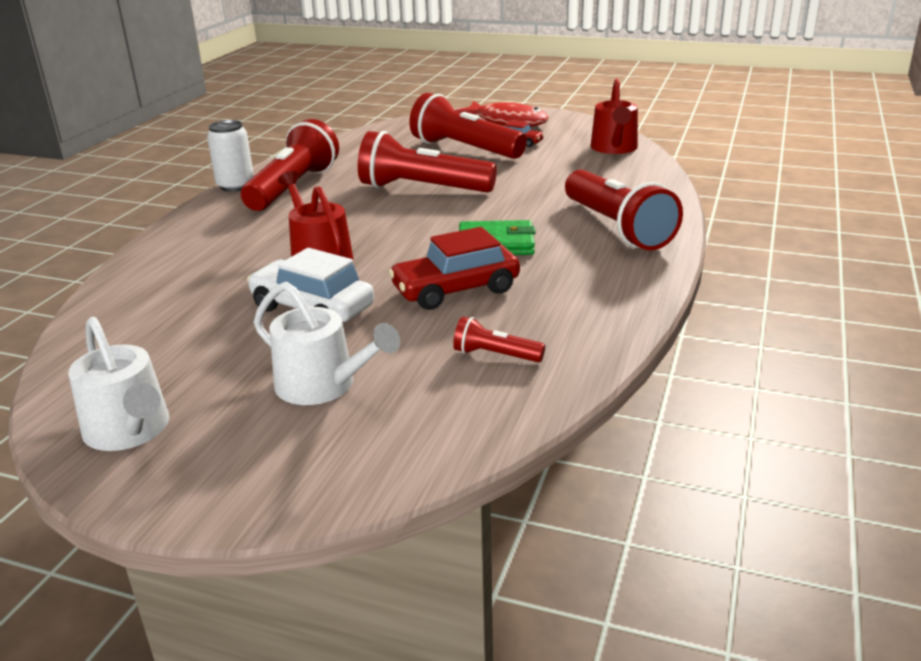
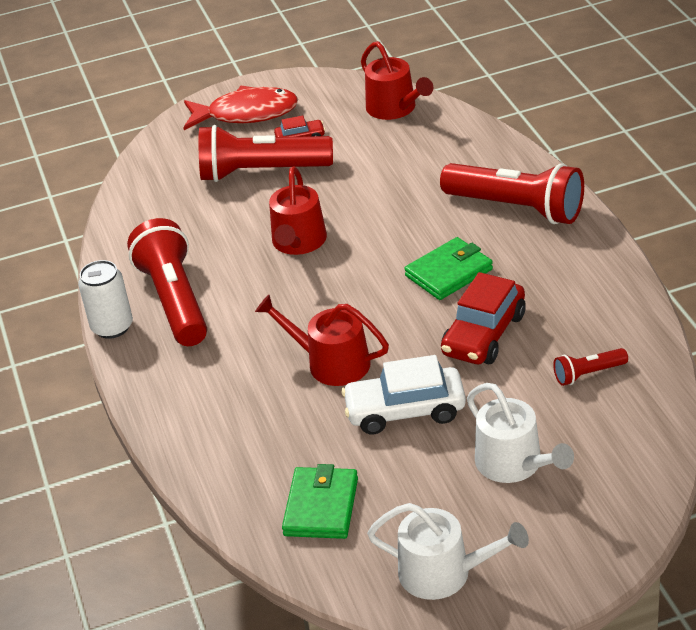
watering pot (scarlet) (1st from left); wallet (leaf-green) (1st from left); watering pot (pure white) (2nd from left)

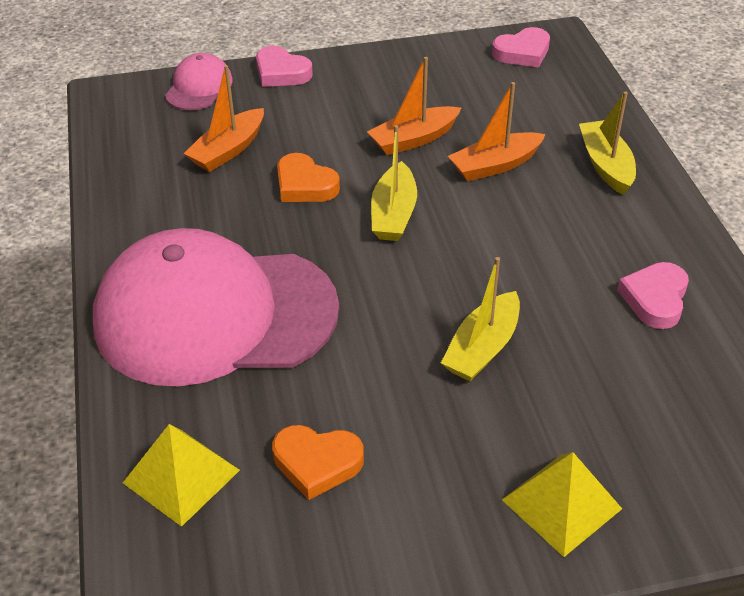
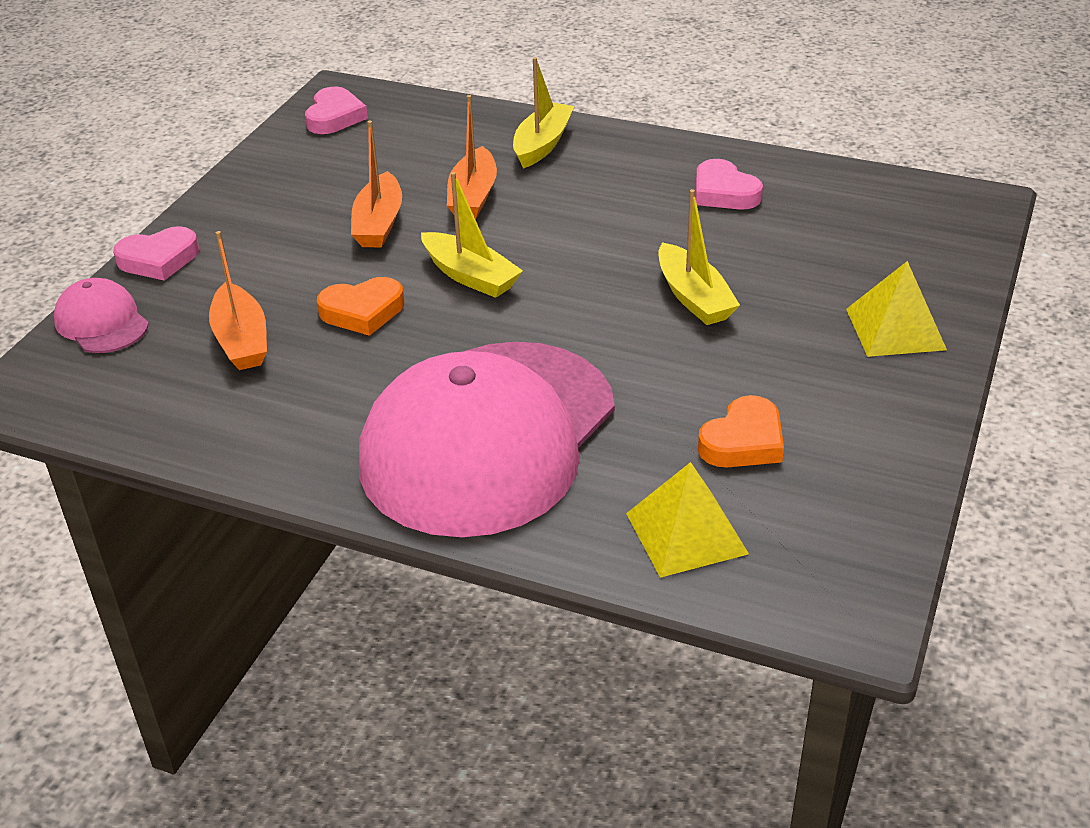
boat (golden) (2nd from left)

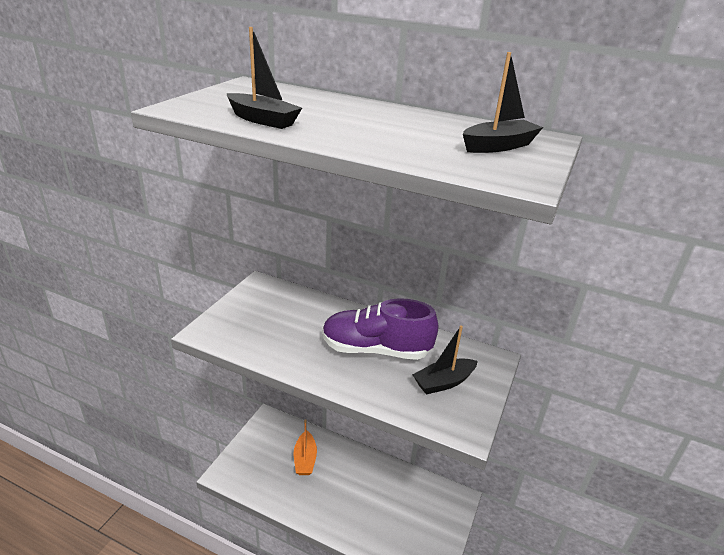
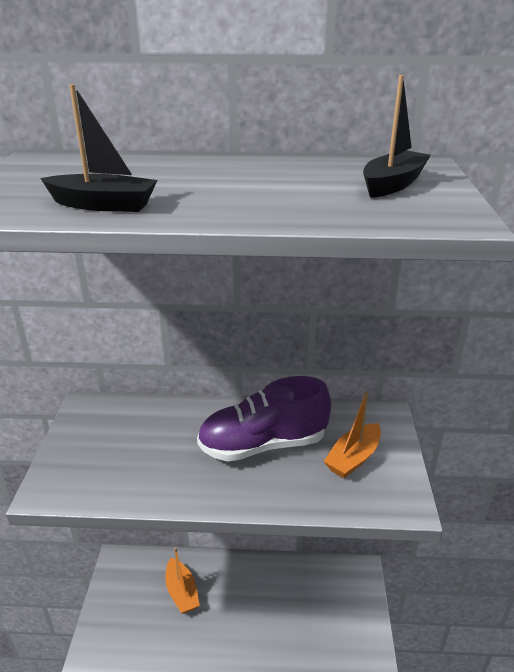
boat (bright orange) (2nd from left)

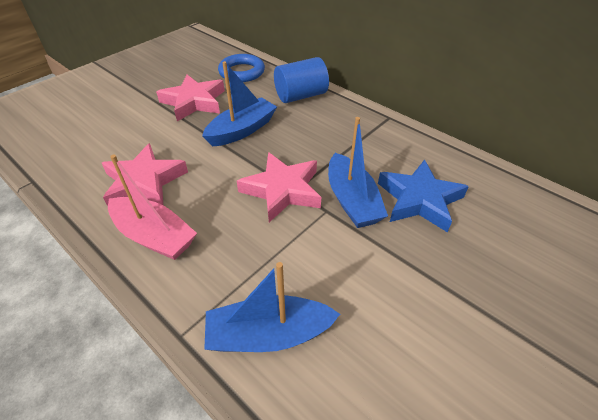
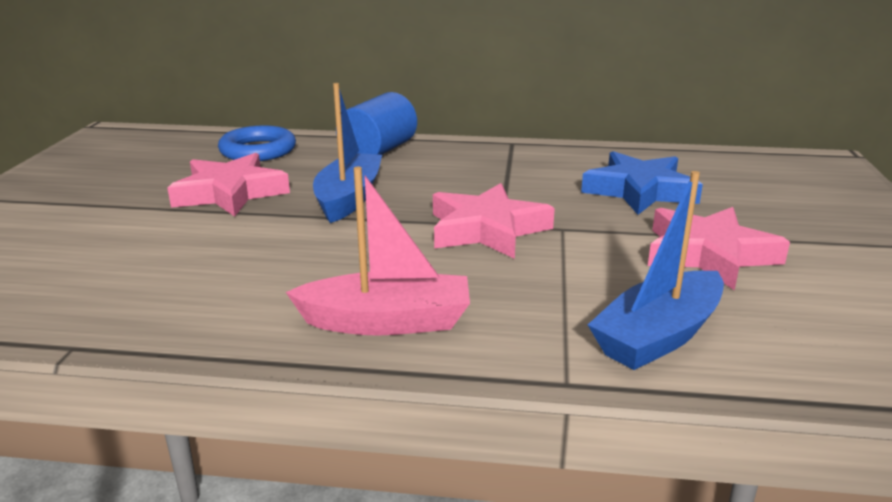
five-pointed star (pink) (3rd from left); boat (blue) (3rd from left in the first image)

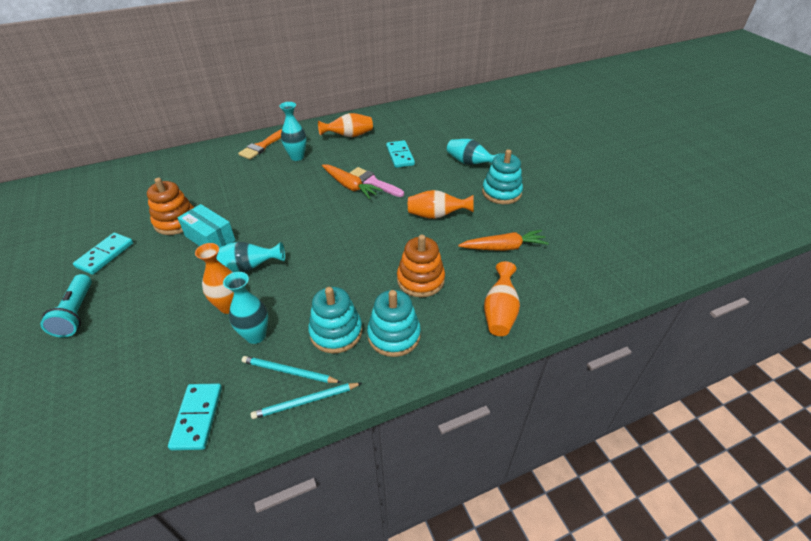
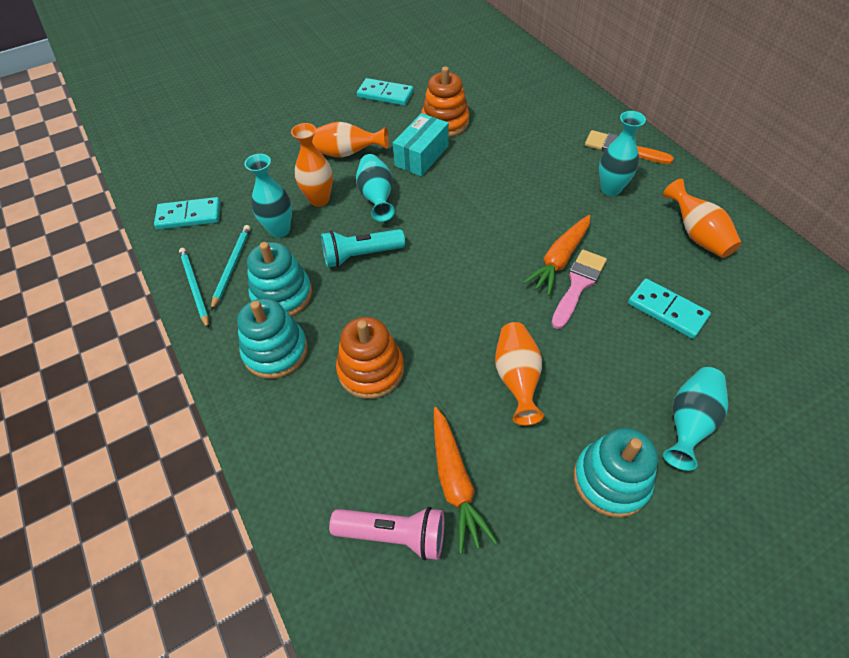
tall vase (bright orange) (2nd from left); flashlight (teal); flashlight (pink); domino tile (teal) (3rd from left)

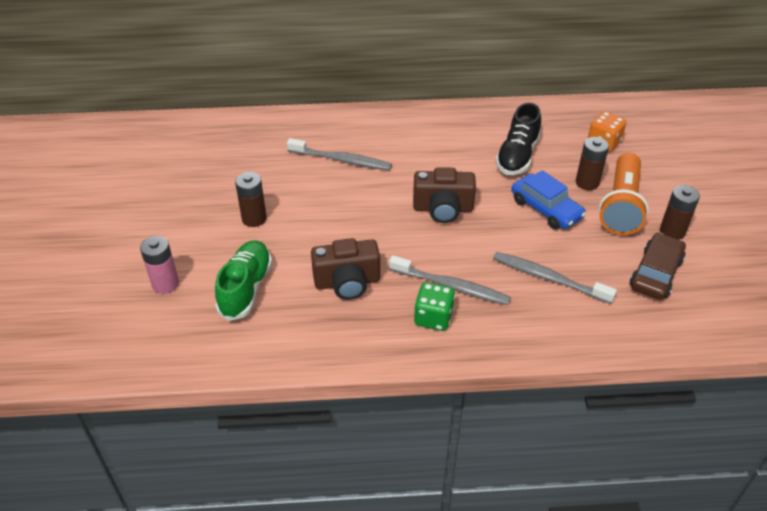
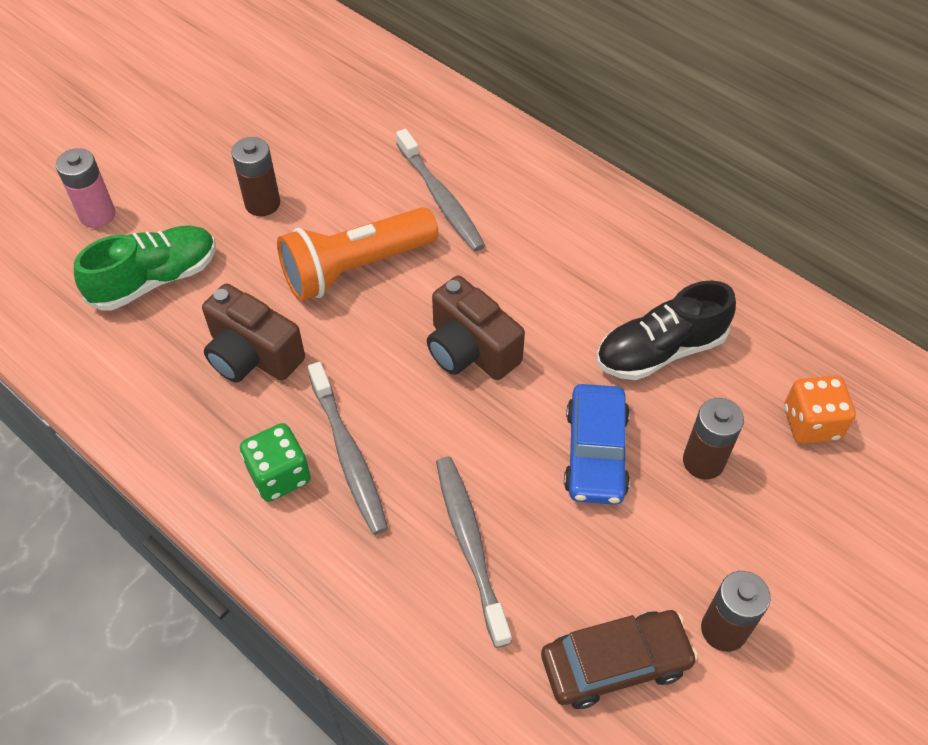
flashlight (bright orange)

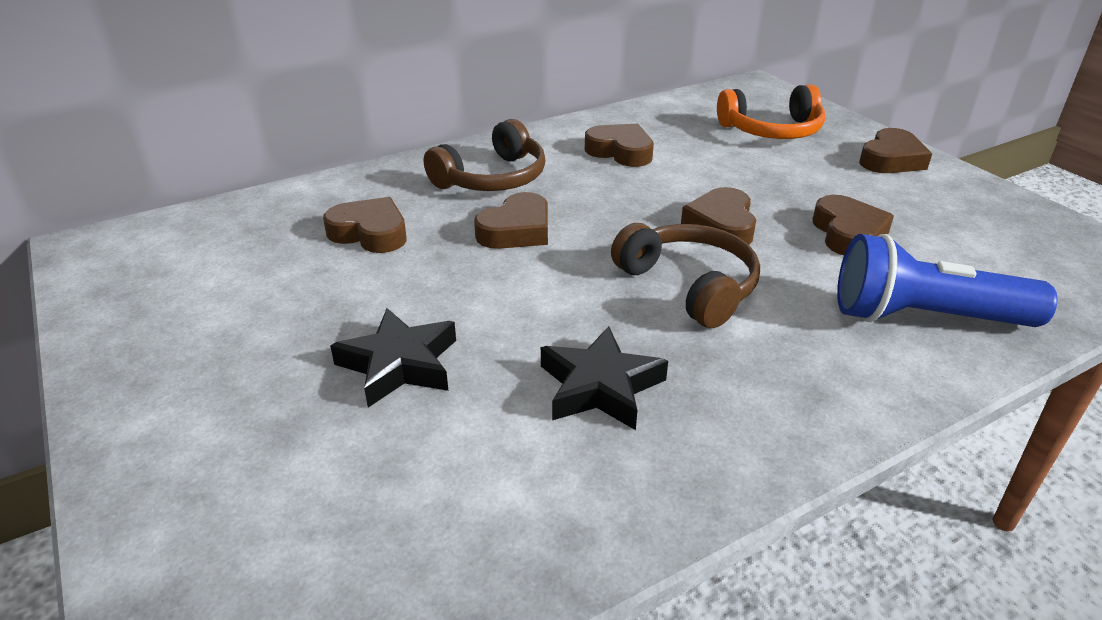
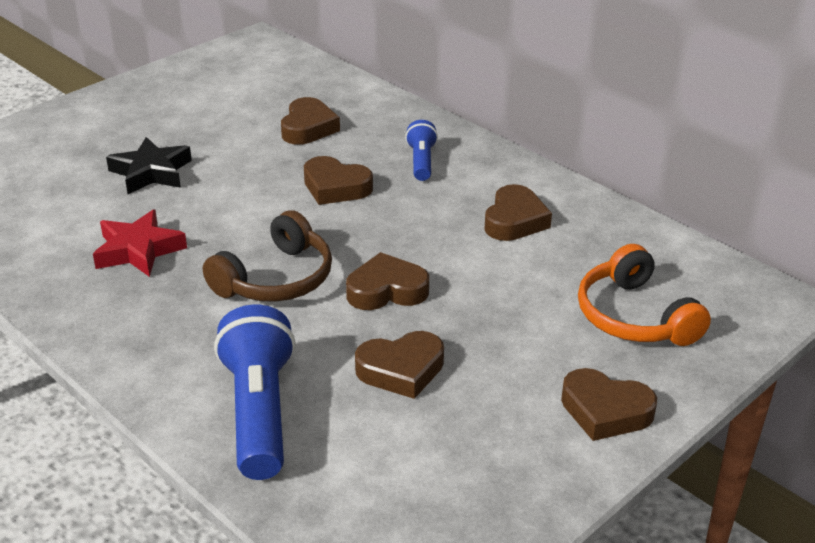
five-pointed star (scarlet); flashlight (blue) (2nd from left)

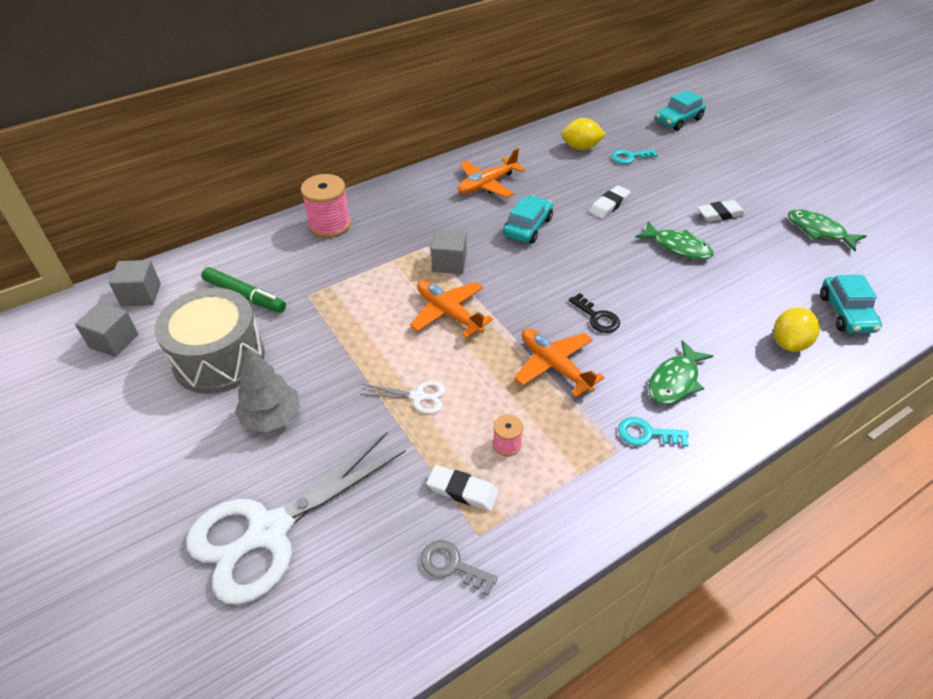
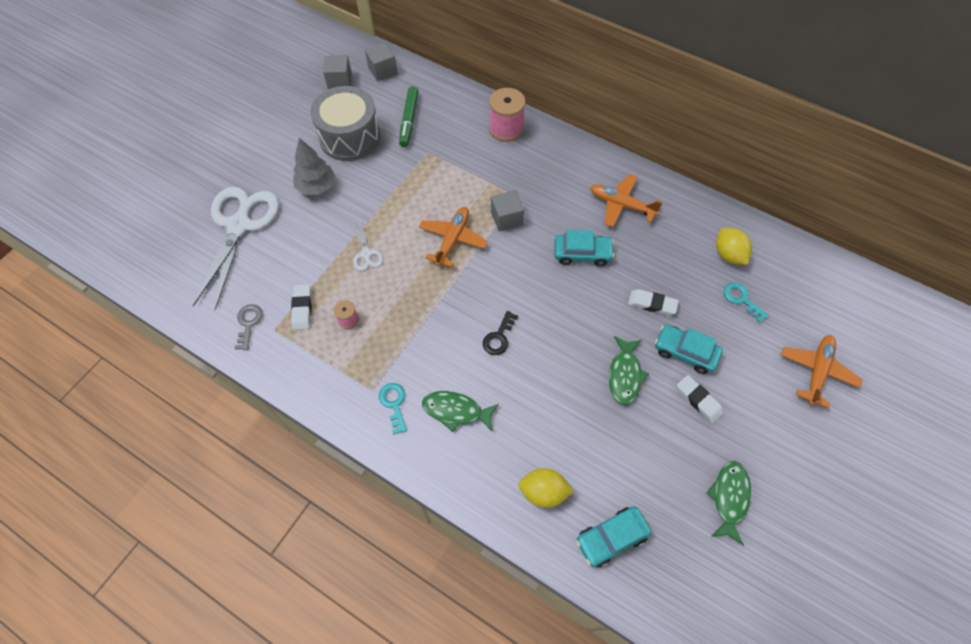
pair of scissors (pure white) (1st from left); toy car (teal) (3rd from left); plane (bright orange) (3rd from left)

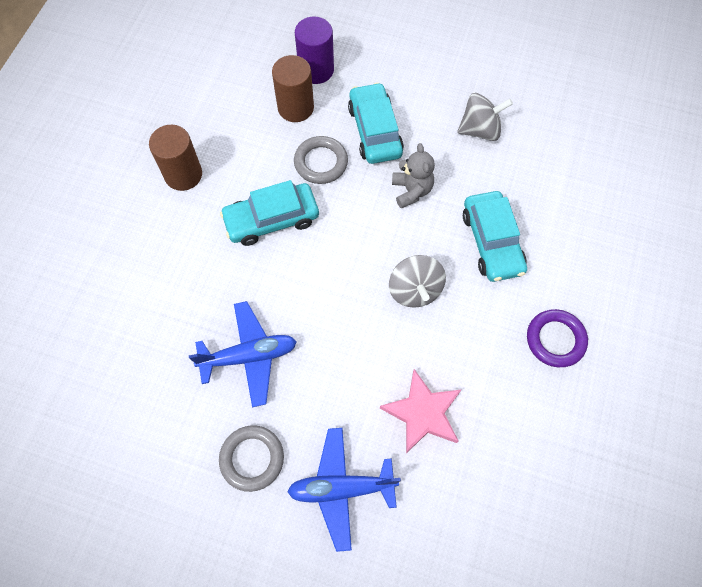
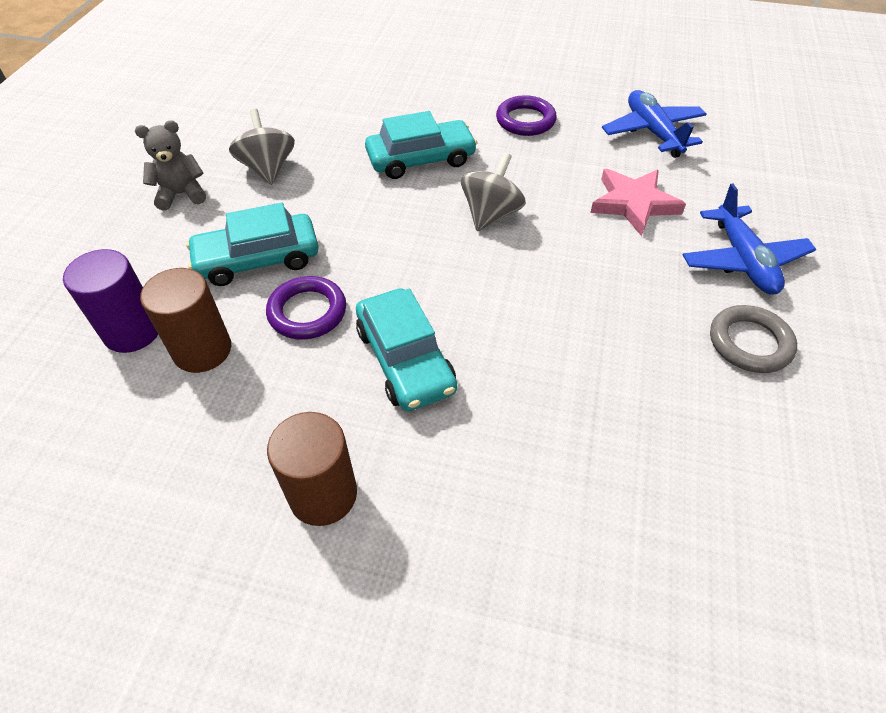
teddy bear (ash-grey); hoop (purple) (1st from left); toy top (ash-grey) (2nd from left); plane (blue) (1st from left)

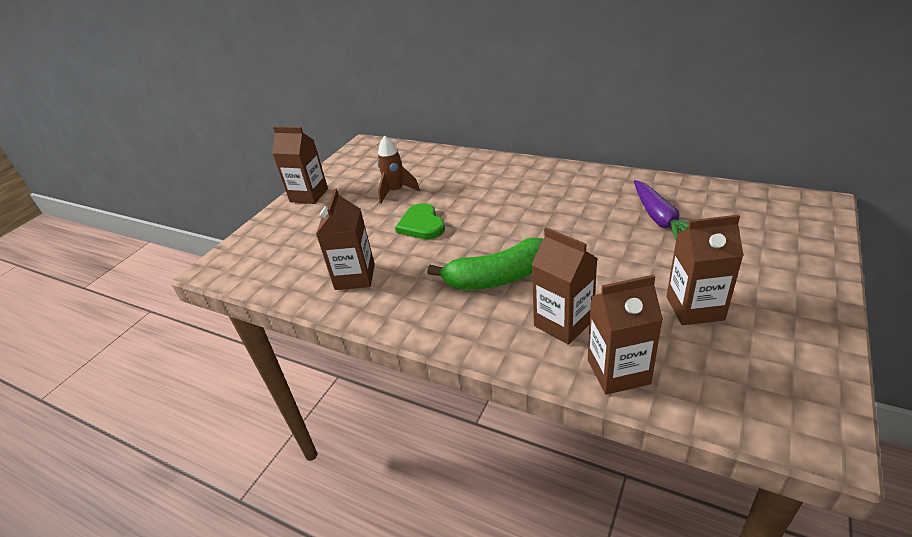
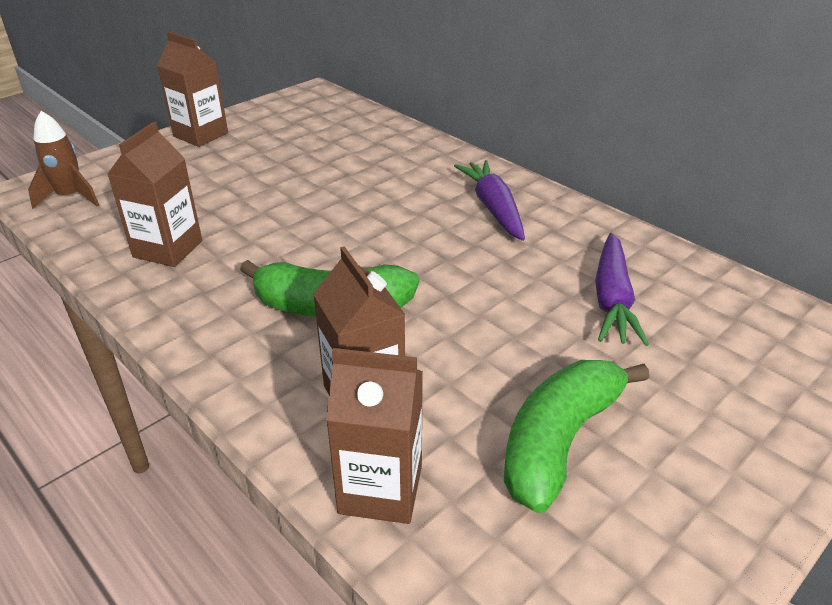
rocket (dark brown); carrot (purple) (1st from left); banana fruit (leaf-green) (2nd from left); heart shape (leaf-green)

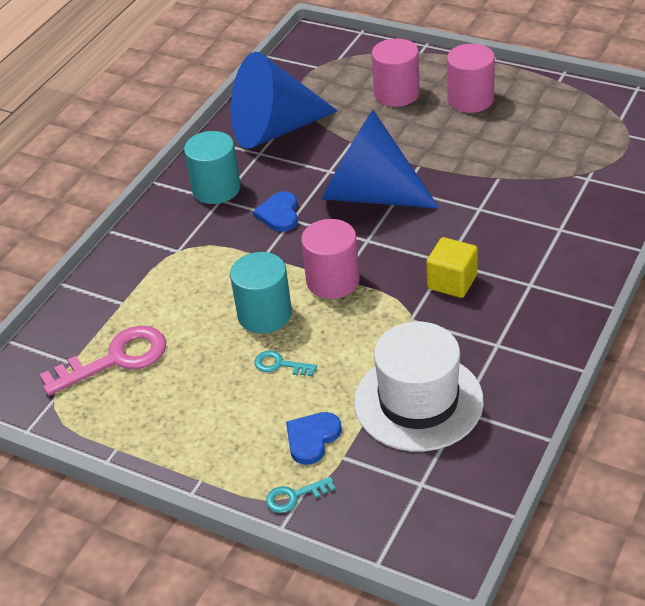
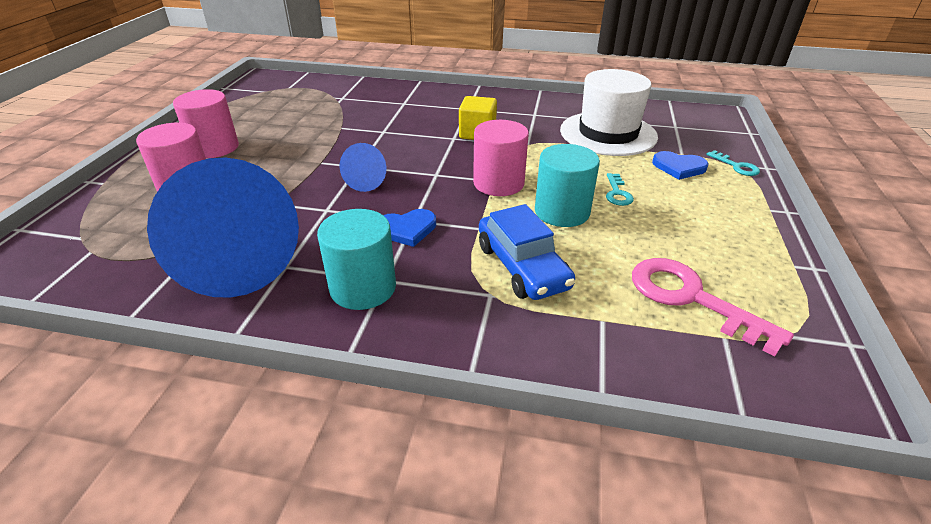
solid cone (blue) (2nd from left); toy car (blue)

